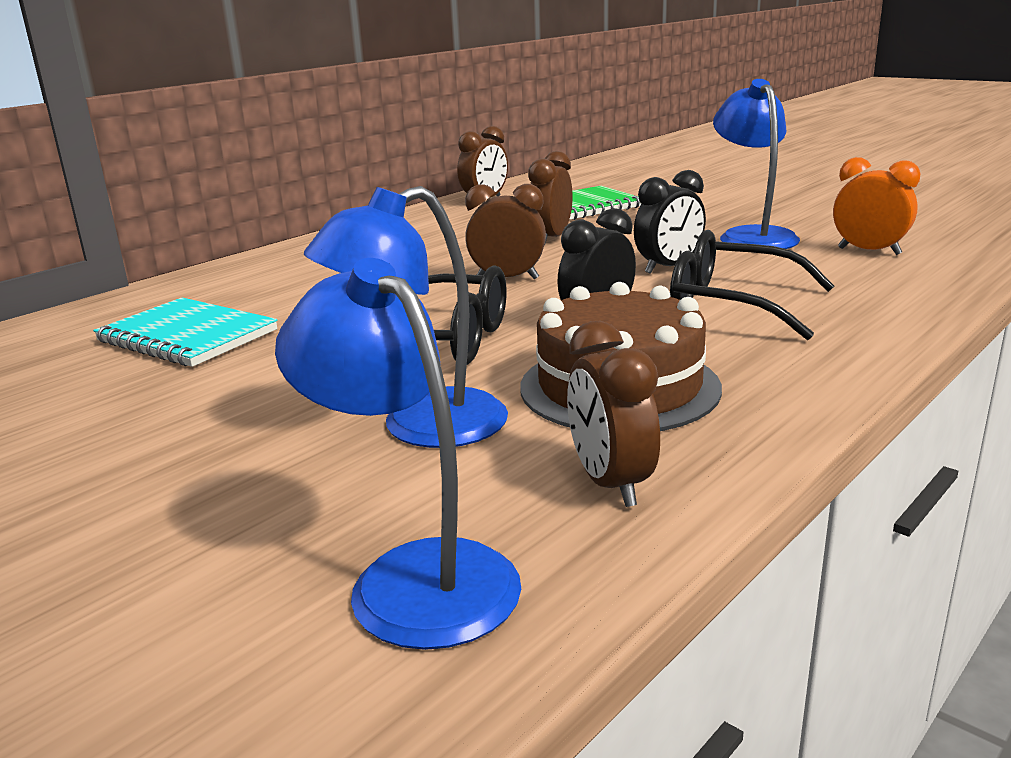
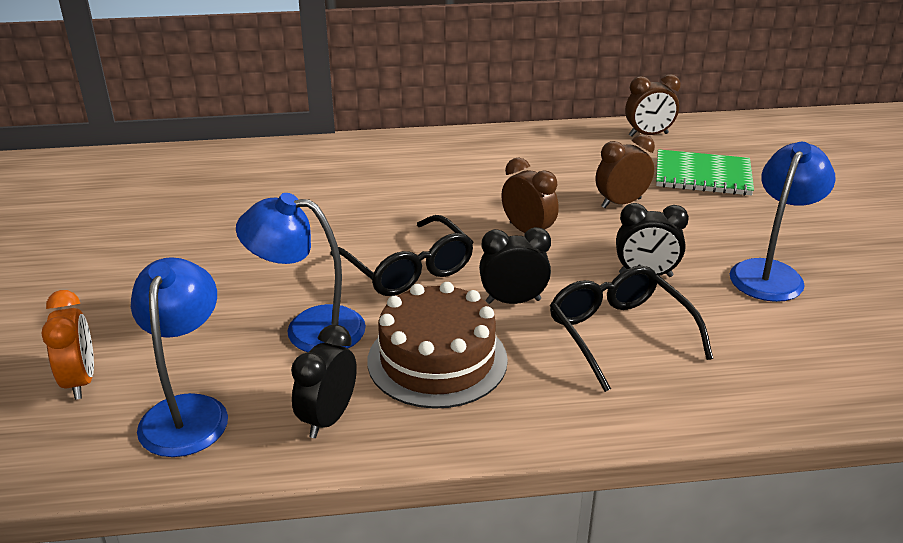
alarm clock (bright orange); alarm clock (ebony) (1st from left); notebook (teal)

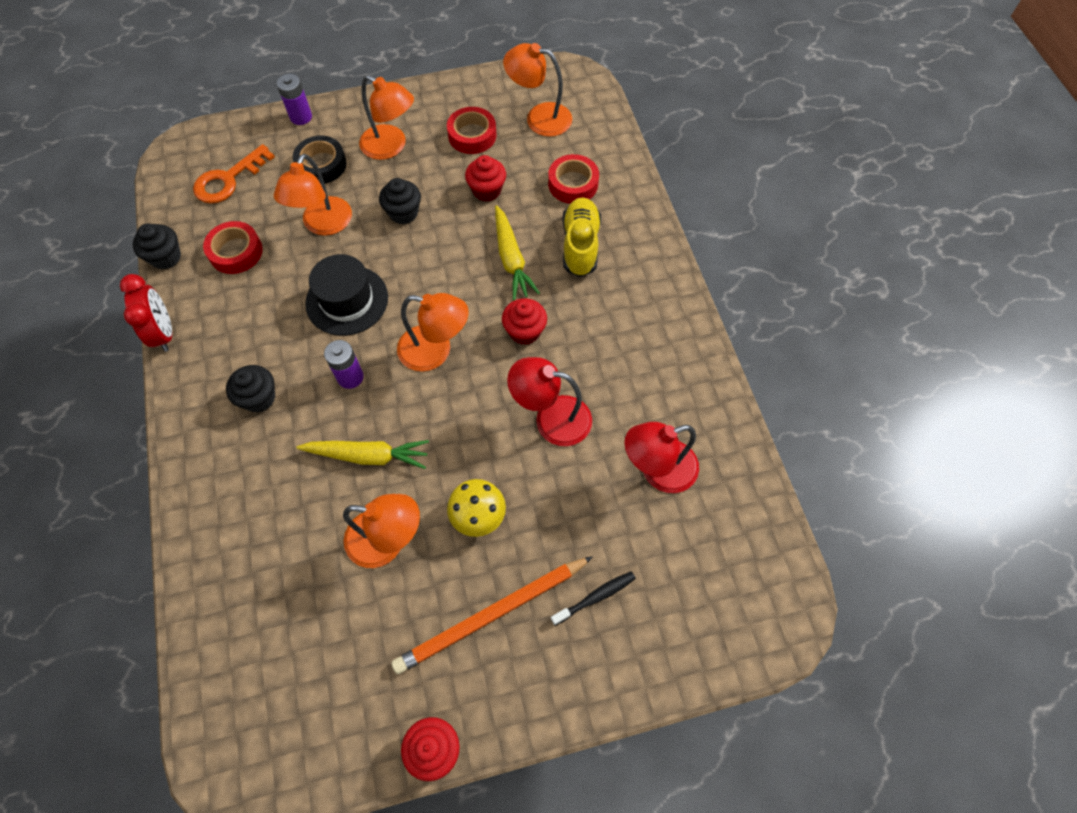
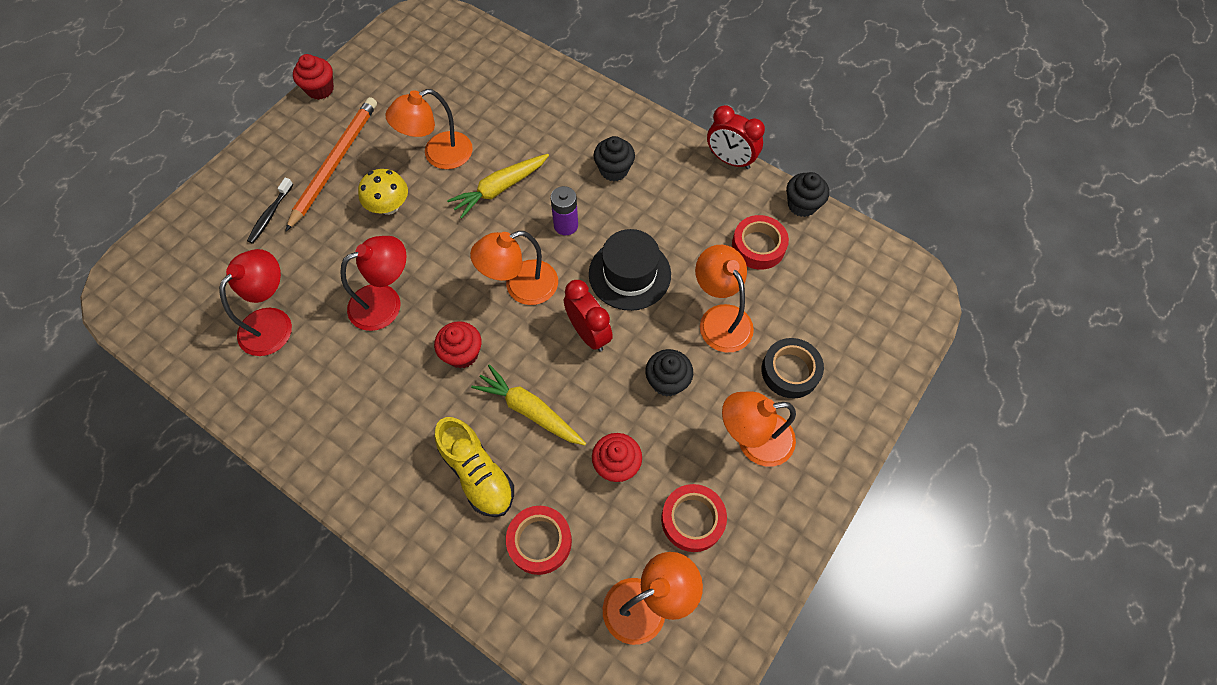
alarm clock (scarlet) (1st from left); door key (bright orange); power cell (purple) (1st from left in the first image)

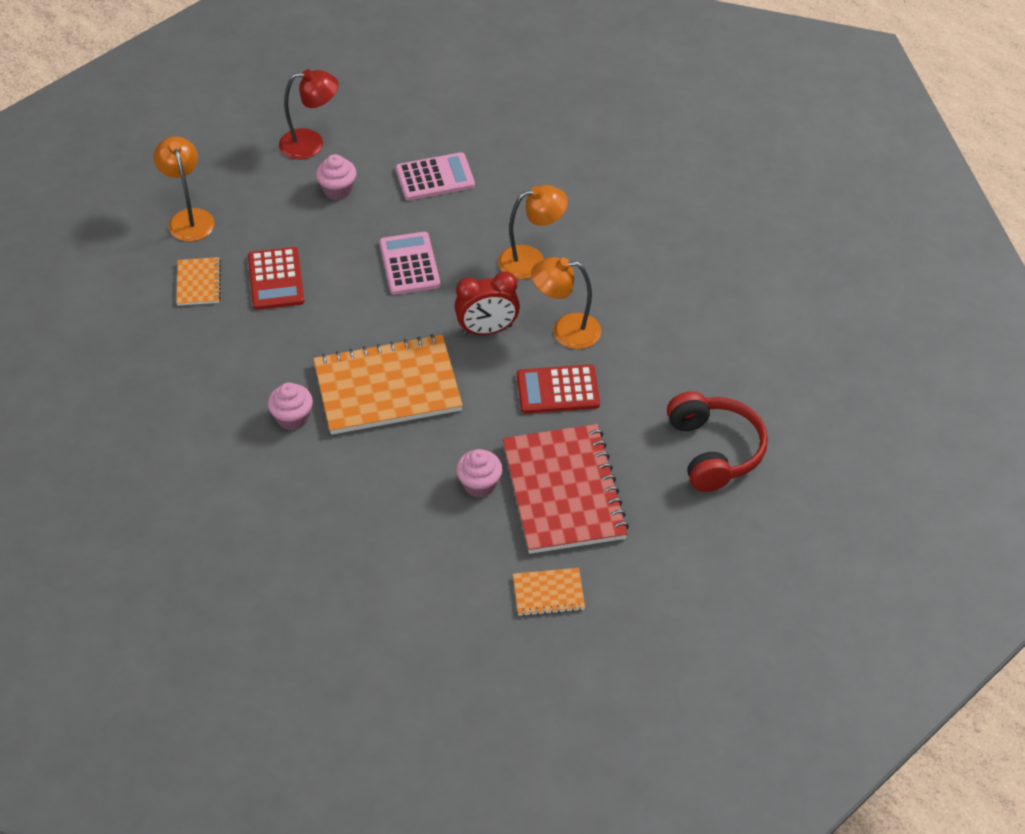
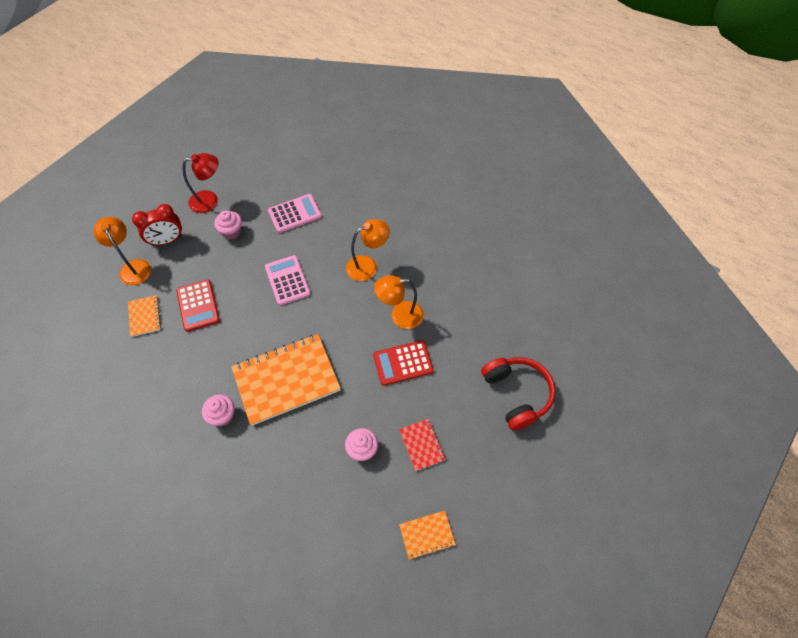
alarm clock (scarlet); notebook (scarlet)

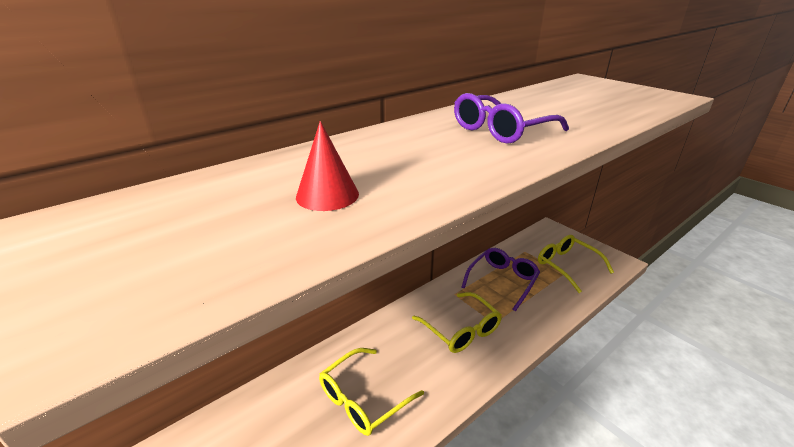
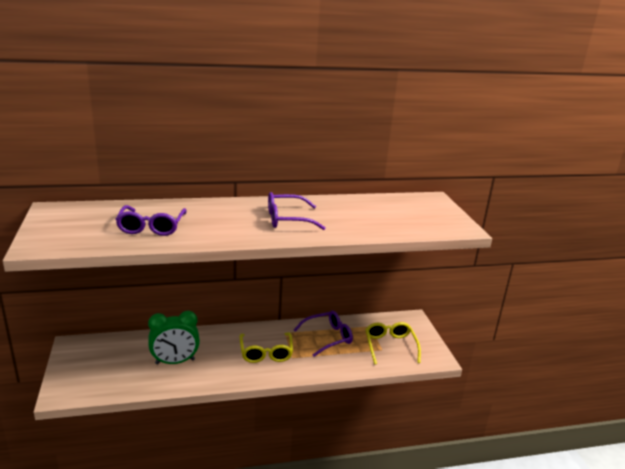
glasses (purple) (1st from left); alarm clock (leaf-green)

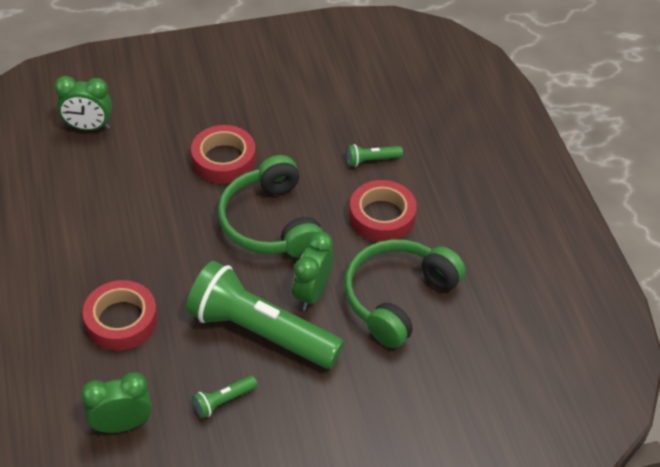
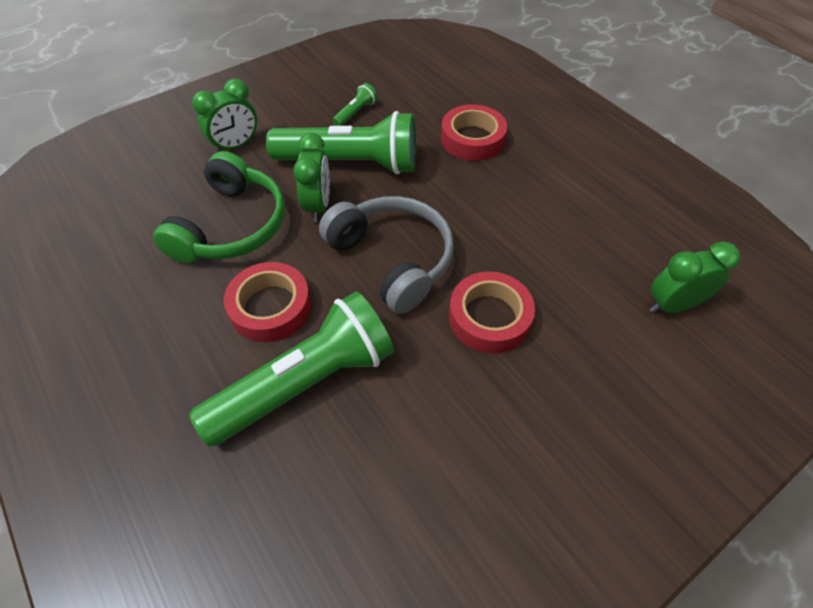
flashlight (leaf-green) (1st from left); alarm clock (leaf-green) (1st from left); over-ear headphones (ash-grey)

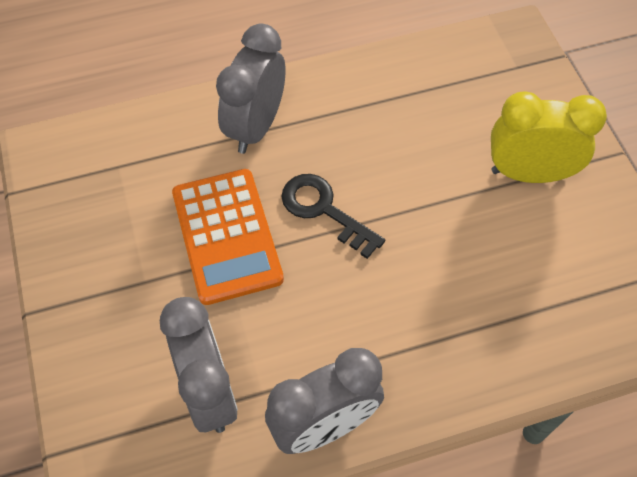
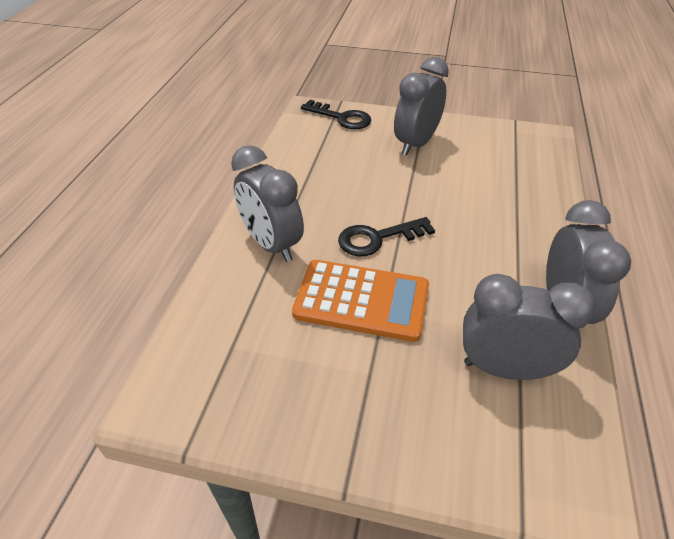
door key (ebony) (1st from left); alarm clock (ash-grey) (2nd from left)

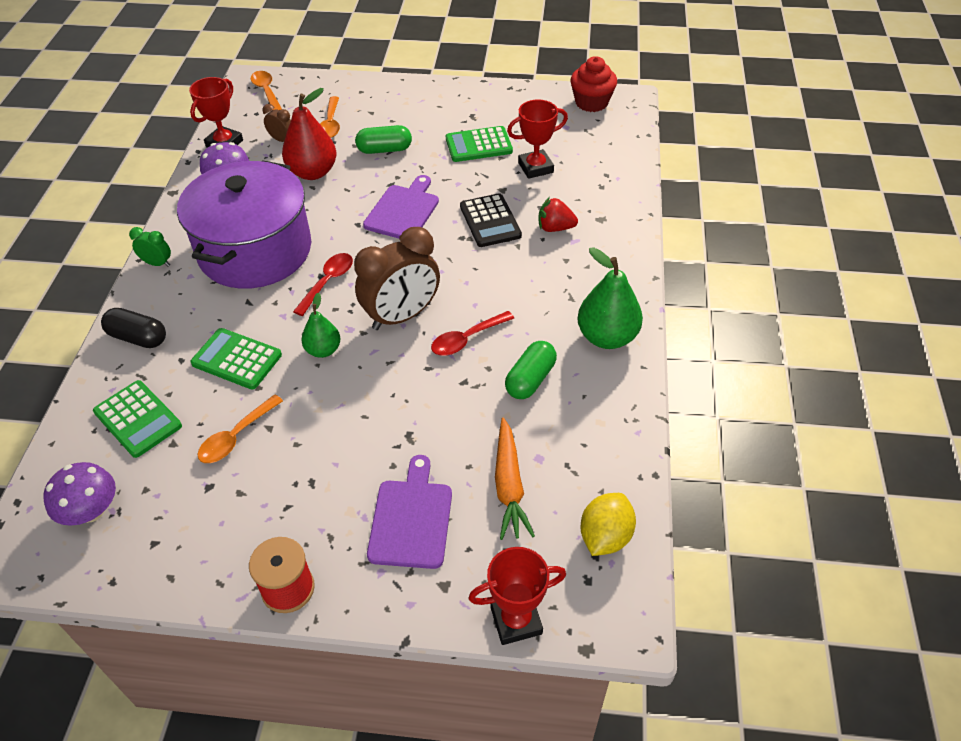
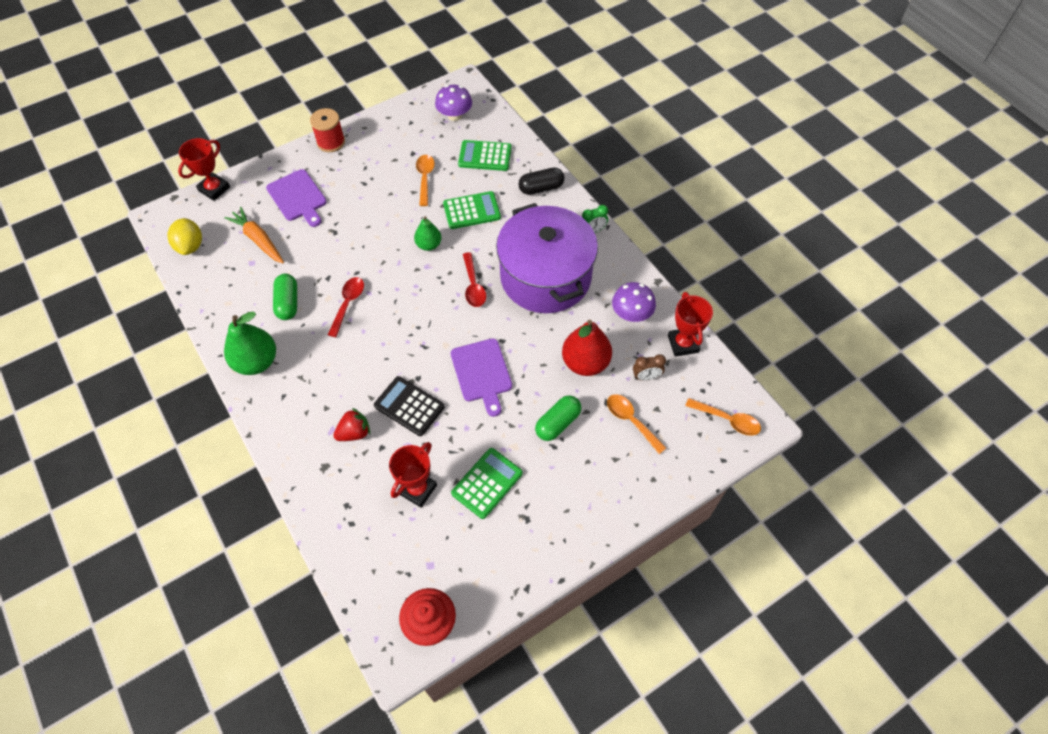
alarm clock (dark brown) (2nd from left in the first image)

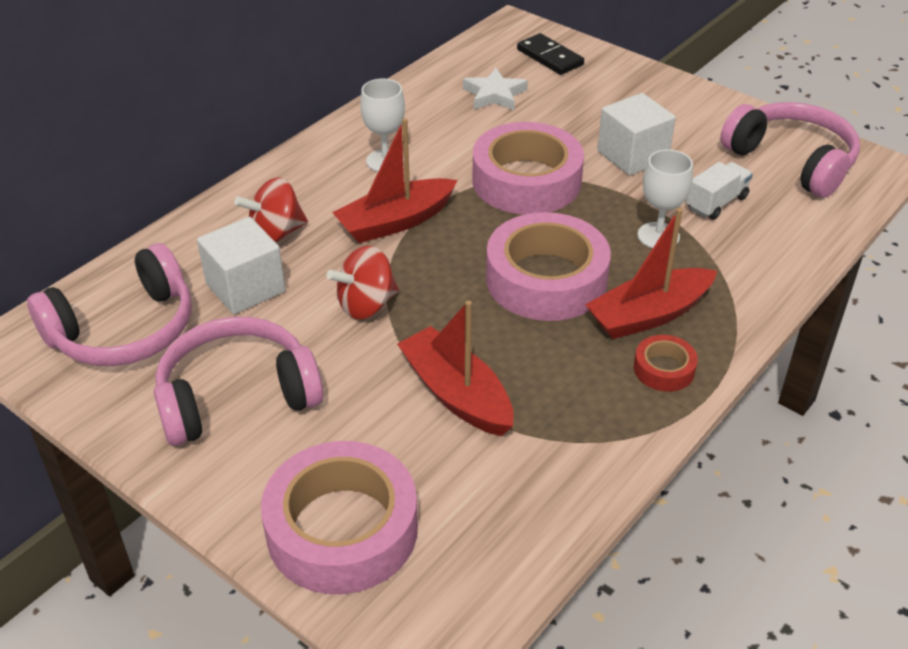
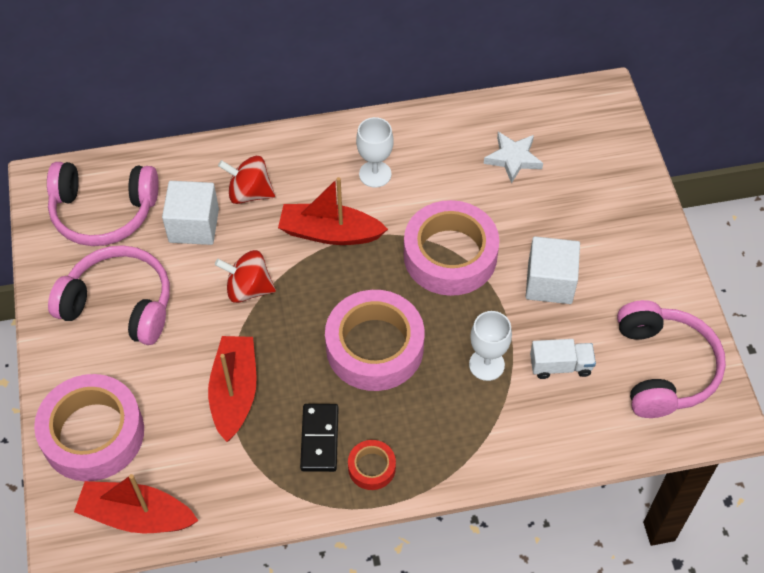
boat (scarlet) (1st from left); domino tile (ebony)

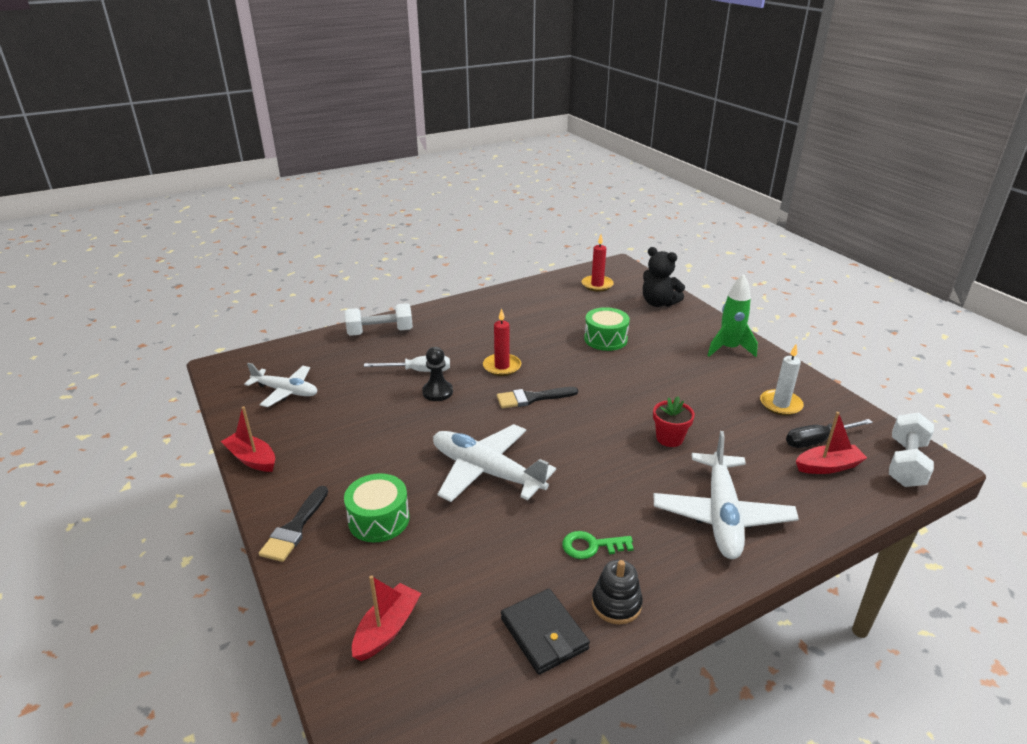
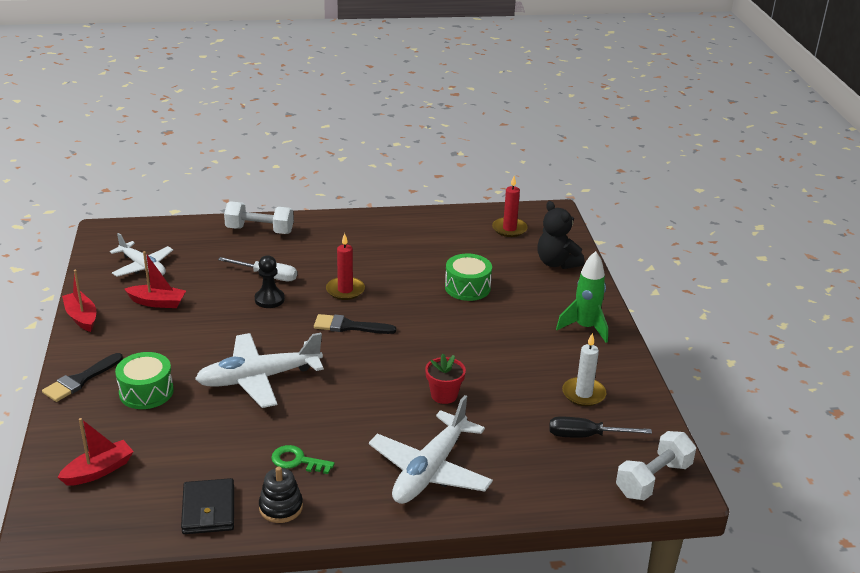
boat (scarlet) (3rd from left); plane (pure white) (2nd from left)

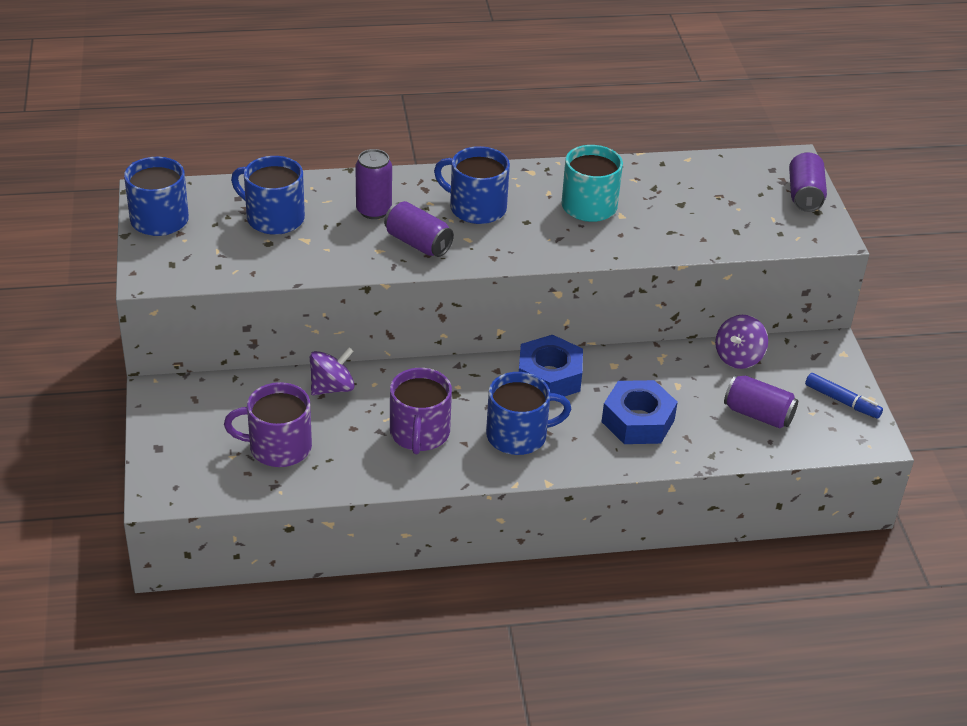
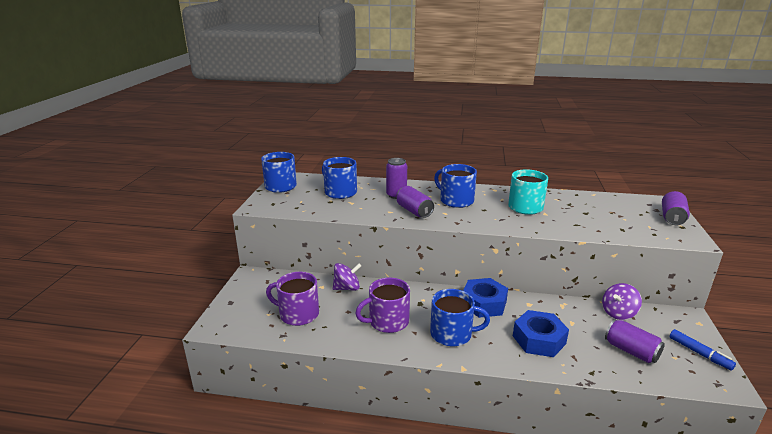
tea mug (purple) (2nd from left)

